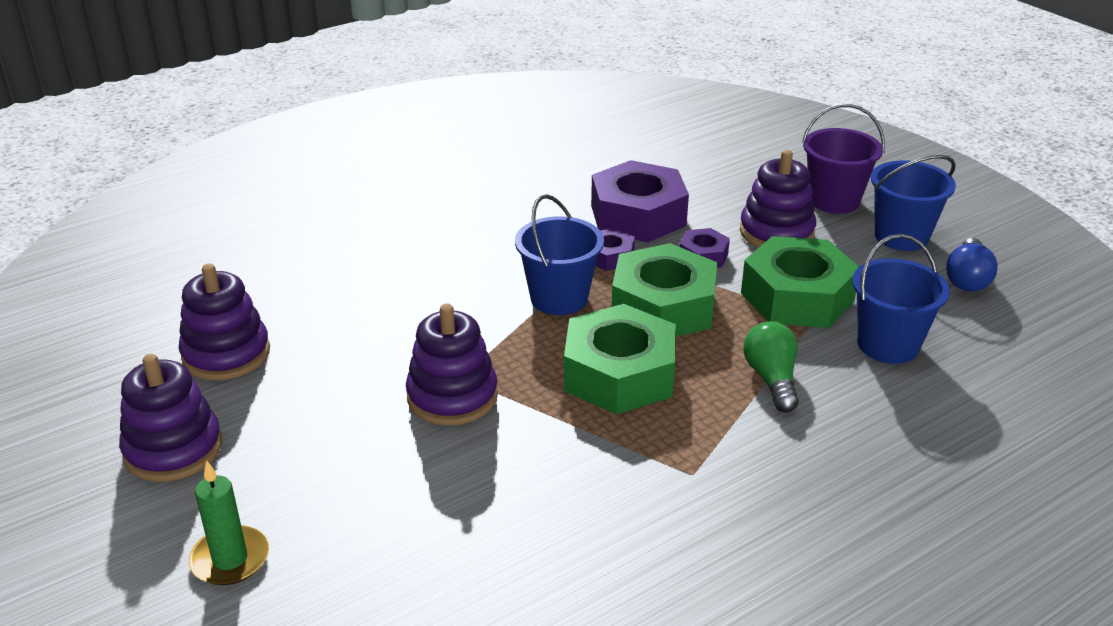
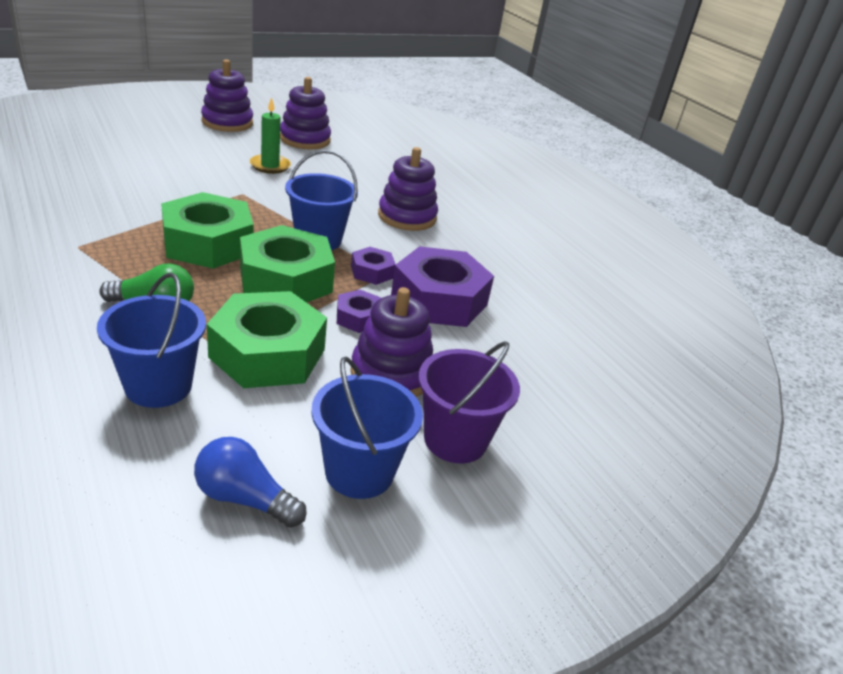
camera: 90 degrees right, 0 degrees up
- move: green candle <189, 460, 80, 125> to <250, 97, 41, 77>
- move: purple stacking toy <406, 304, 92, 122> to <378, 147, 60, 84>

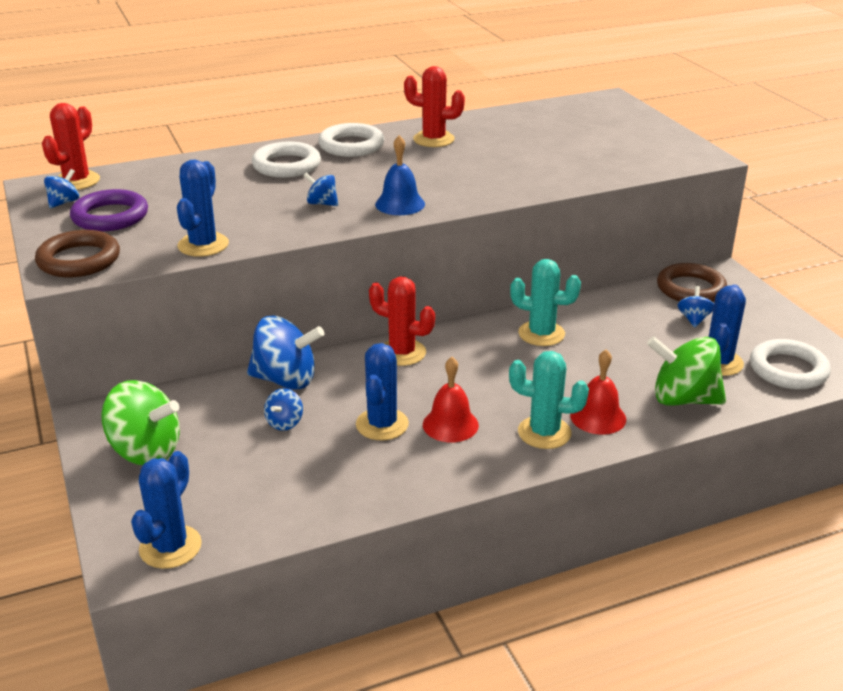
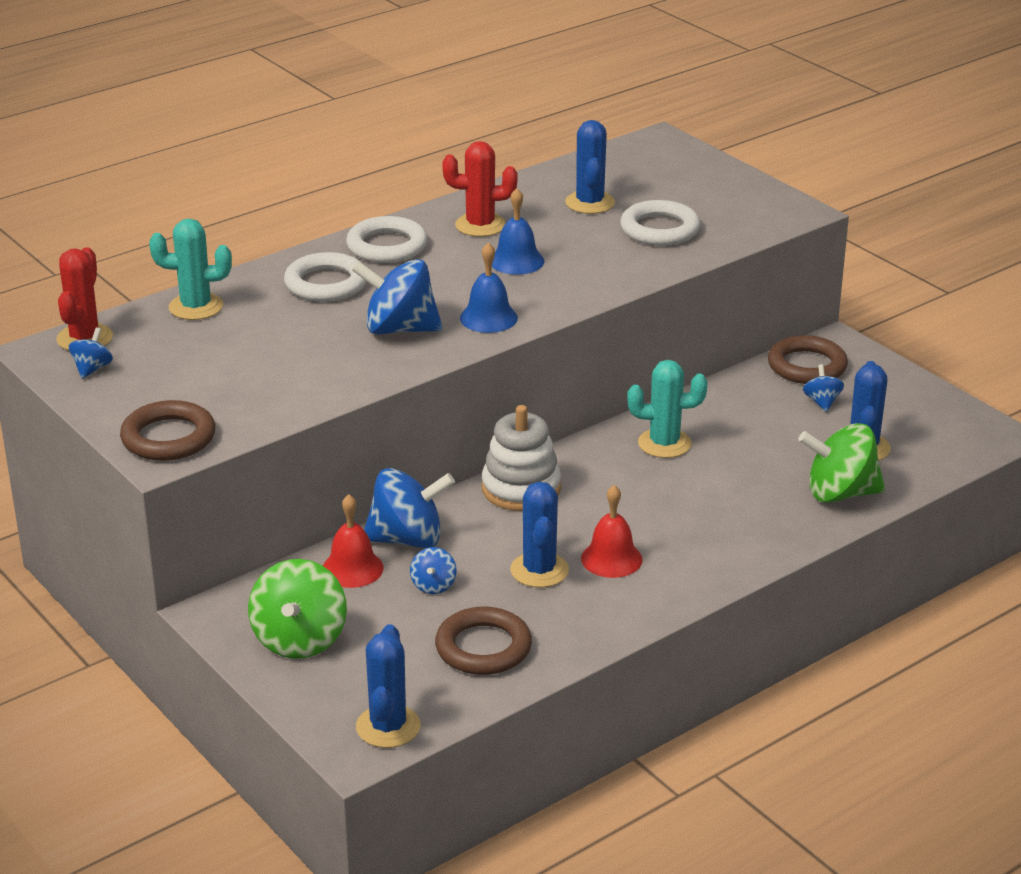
camera: 15 degrees left, 0 degrees up
- delete: purple ring <70, 189, 78, 42>
- insert: brown ring <435, 607, 97, 68>
- insert: blue bell <492, 188, 52, 87>
- move: blue cactus <177, 159, 52, 98> to <565, 120, 50, 94>
- move: turquoise cactus <509, 351, 80, 98> to <149, 219, 83, 101>
- move: red bell <570, 350, 56, 85> to <323, 494, 61, 94>
- move: white ring <750, 339, 81, 50> to <620, 200, 81, 46>
- replace: red cactus <369, 277, 66, 89> to white stacking toy <482, 405, 79, 106>
- rotate: green spinning top <101, 380, 79, 85> = <248, 559, 99, 100> 90 degrees clockwise
- resize: blue spinning top <303, 172, 35, 34> = <352, 259, 91, 76> x2.03

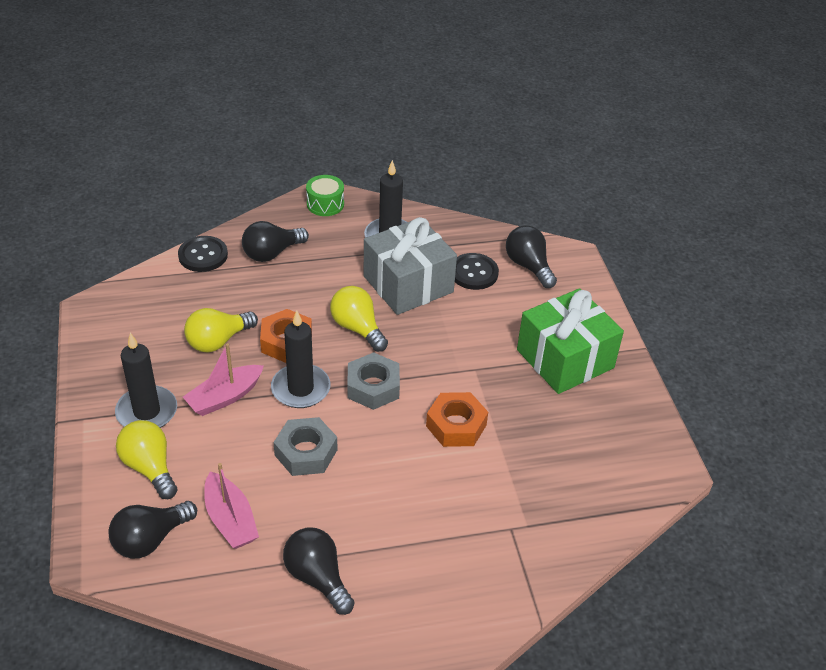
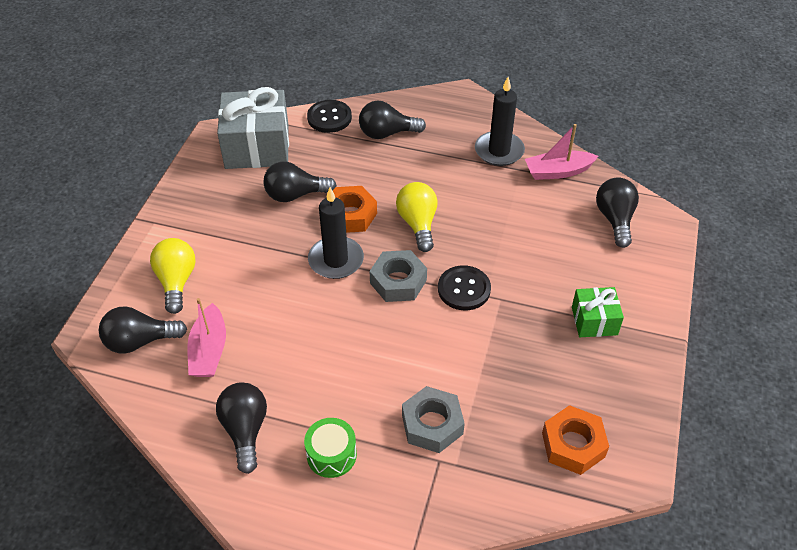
camera: 30 degrees right, 5 degrees up
- delete: black candle <115, 333, 62, 95>
- move: pink boat <183, 343, 81, 73> to <525, 124, 74, 56>
- move: grey nut <274, 417, 63, 59> to <402, 386, 63, 67>
- move: green drum <306, 175, 38, 41> to <304, 418, 53, 60>
- move: grey gift <364, 217, 93, 98> to <217, 87, 72, 82>
- move: orange nut <426, 392, 62, 55> to <542, 405, 67, 70>
- move: black button <455, 253, 44, 37> to <438, 265, 53, 45>
- recolor: yellow light bulb <184, 308, 74, 45> to black light bulb <264, 162, 73, 40>
- resize: green gift <517, 288, 107, 106> = <572, 287, 52, 50> x0.53

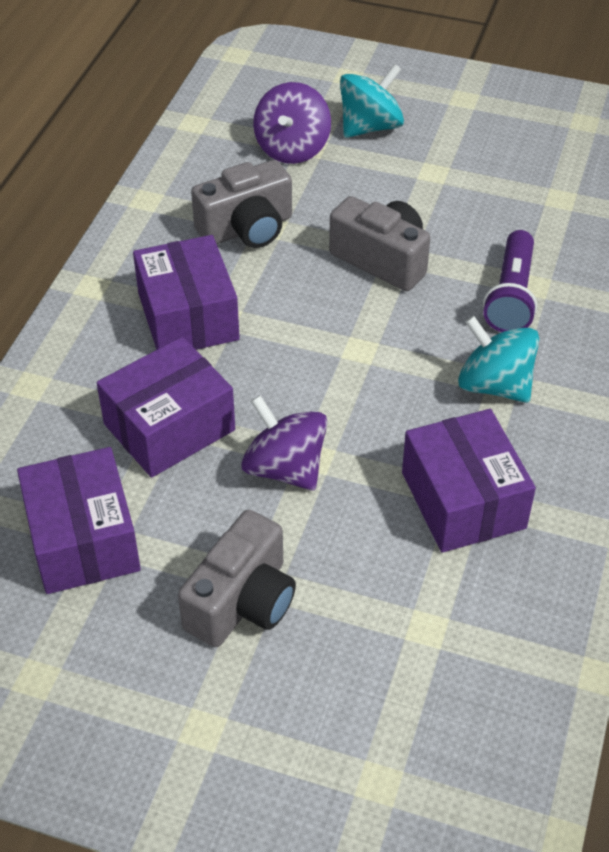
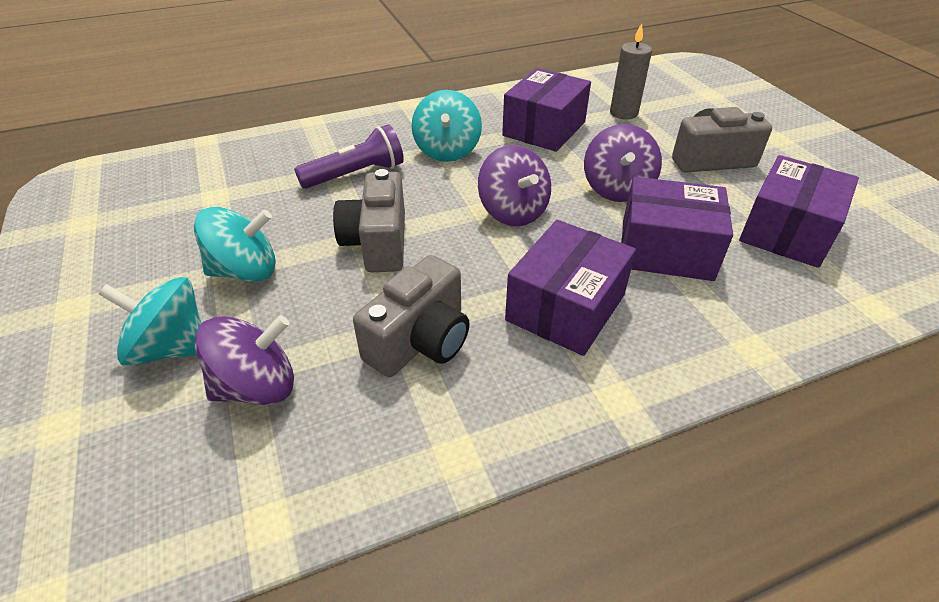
camera: 130 degrees left, 5 degrees down
- insert: turquoise spinning top <194, 207, 82, 75>
- insert: purple spinning top <478, 145, 73, 81>
- insert: grey candle <610, 23, 42, 97>
- rotate: grey camera <191, 160, 101, 88> = <353, 255, 117, 122> 105 degrees clockwise

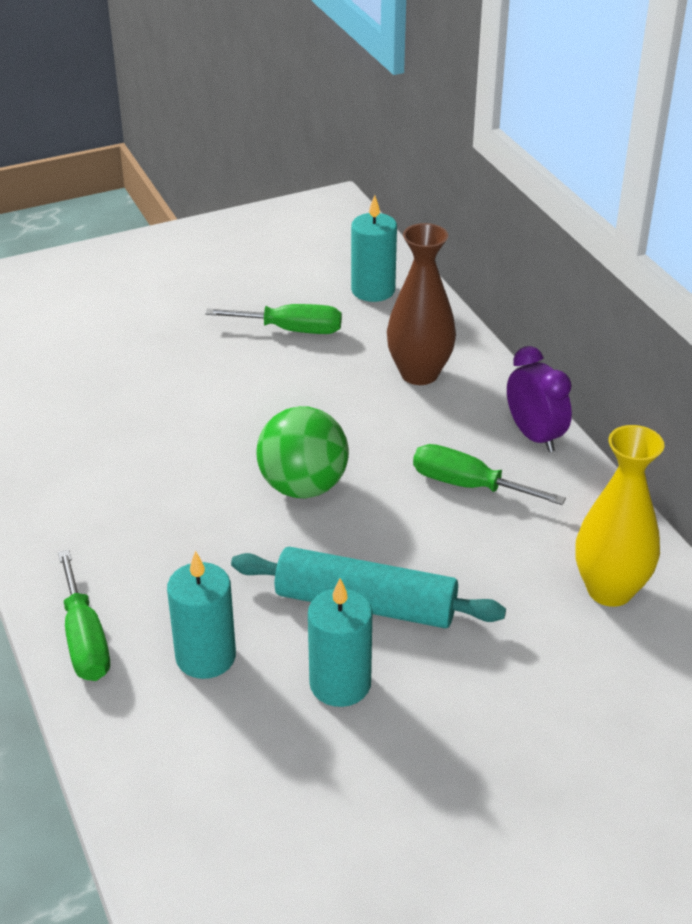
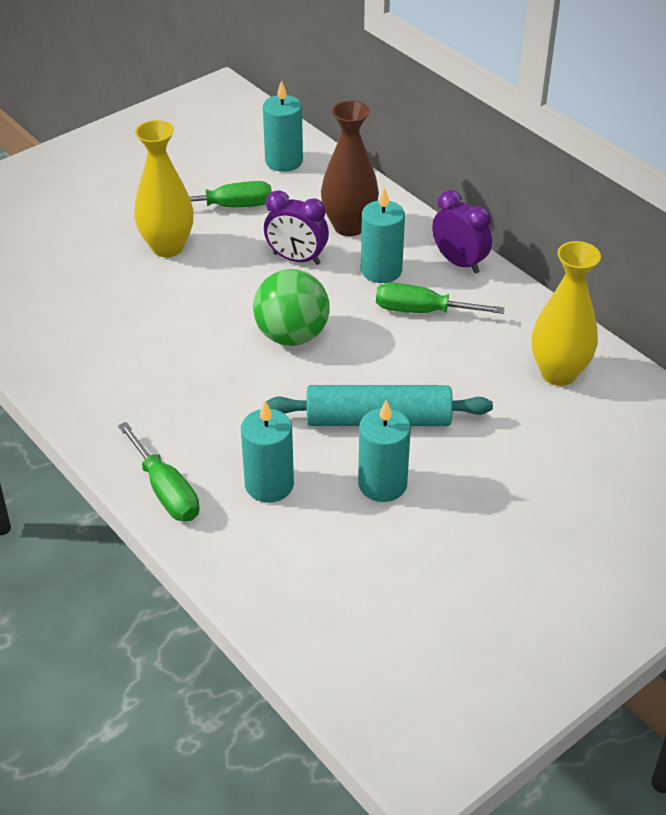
camera: 15 degrees left, 5 degrees up
- insert: yellow vase <134, 120, 59, 137>
- insert: purple clock <264, 190, 65, 75>
- insert: turquoise candle <361, 187, 44, 96>

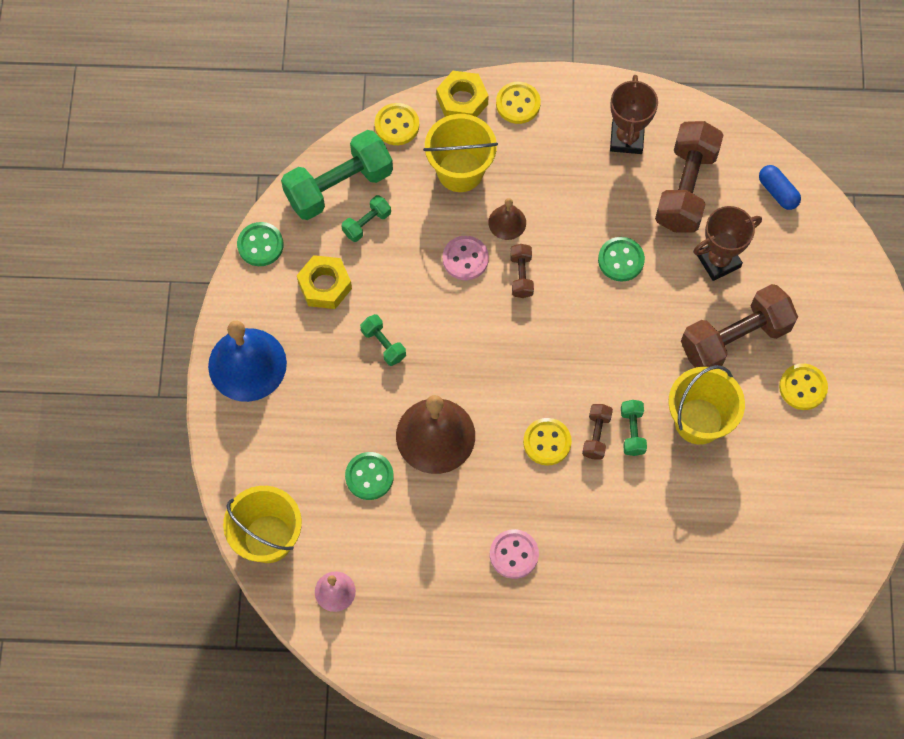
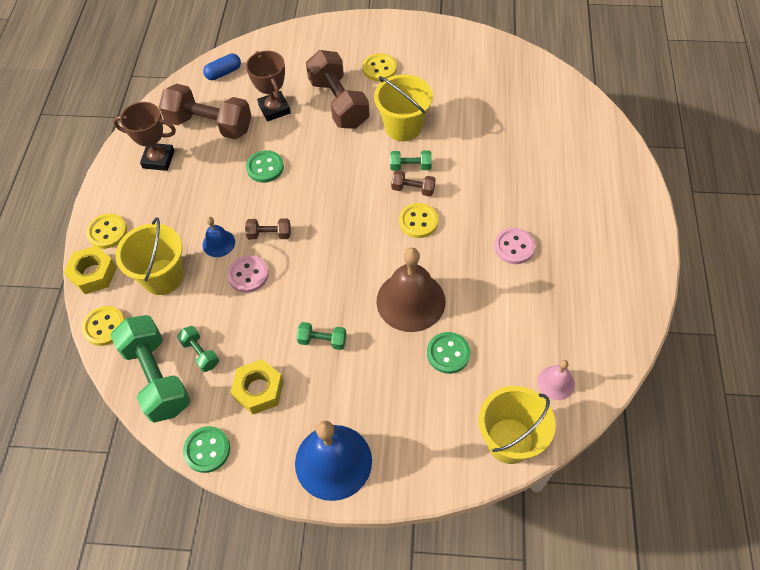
camera: 85 degrees left, 10 degrees down
- recolor: brown bell <488, 198, 38, 42> to blue bell <203, 217, 32, 40>
- rotate: green dumbbell <360, 314, 46, 52> = <297, 322, 49, 28> 45 degrees clockwise

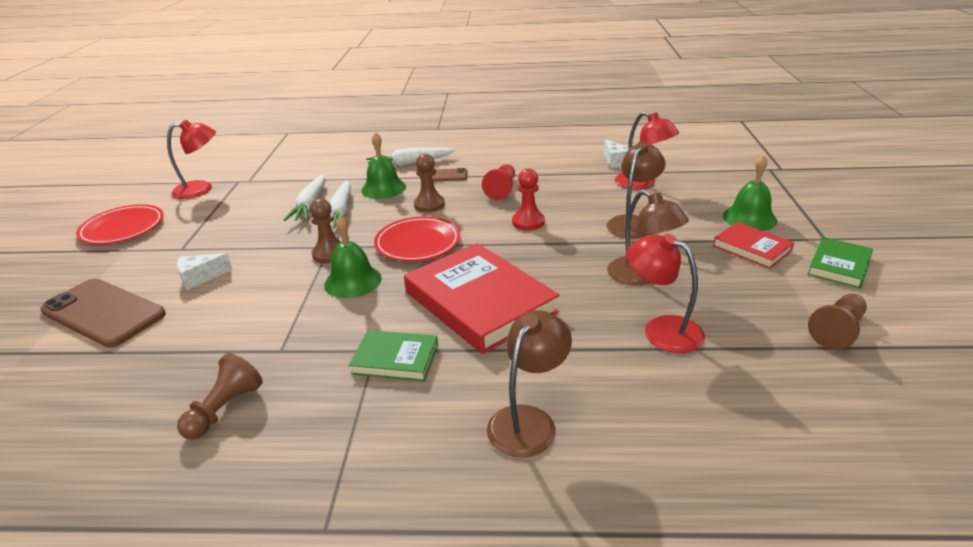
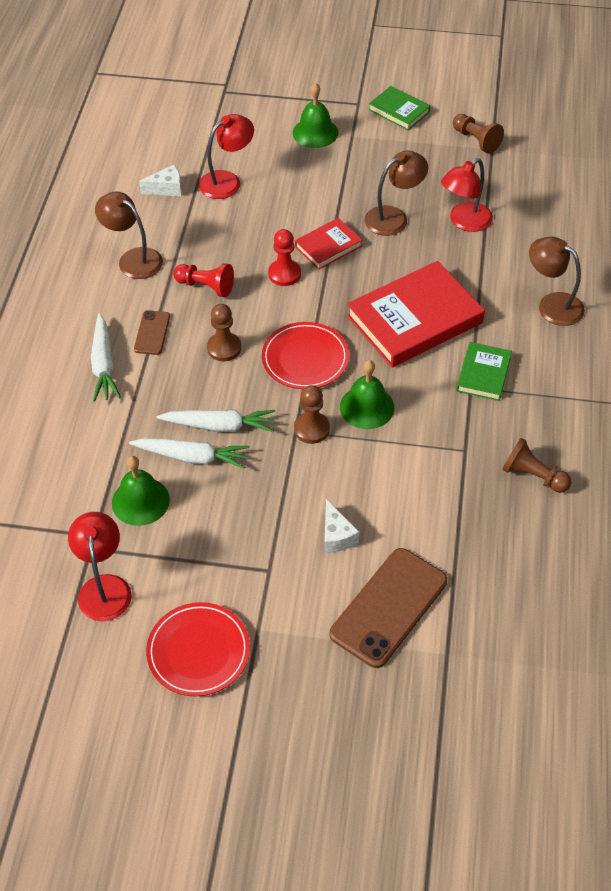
camera: 85 degrees left, 20 degrees up
- move: green bell <361, 132, 45, 67> to <112, 456, 58, 70>
- move: brown lamp <606, 142, 59, 97> to <95, 192, 68, 87>
- move: red book <713, 222, 81, 47> to <295, 218, 67, 52>

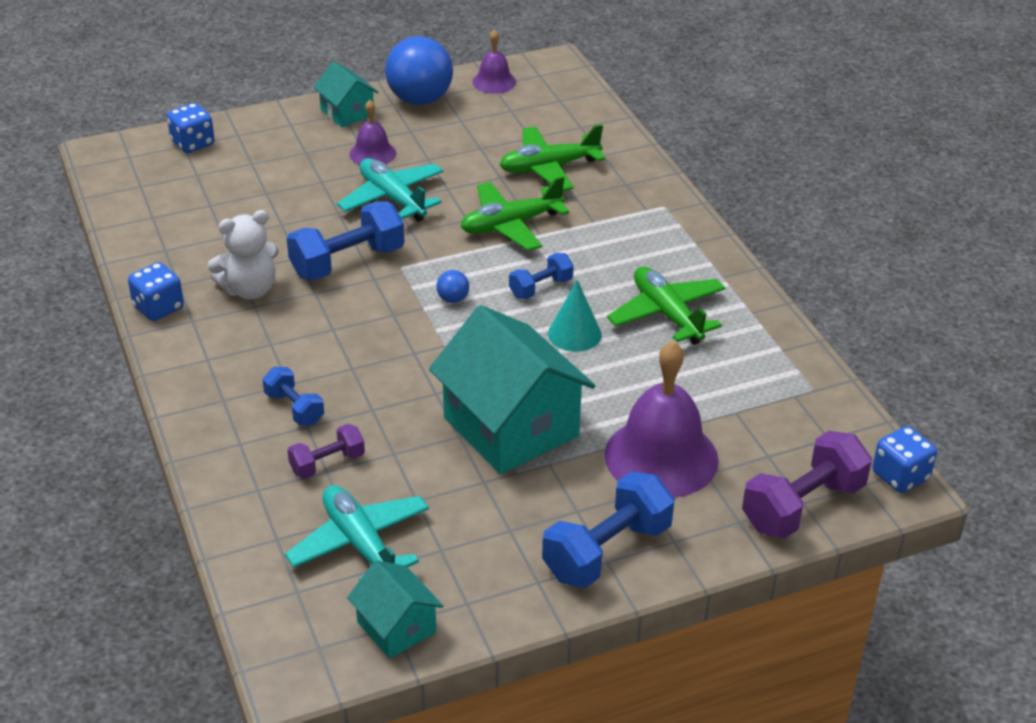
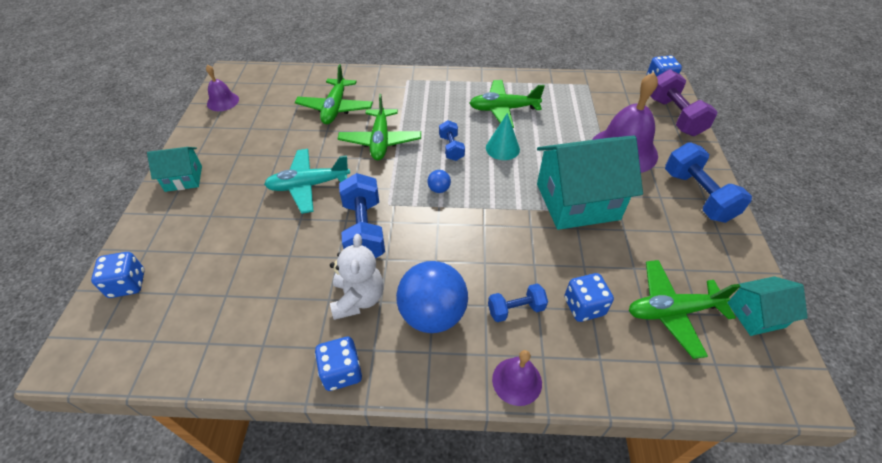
camera: 65 degrees left, 10 degrees up
- move: purple bell <349, 100, 47, 65> to <492, 350, 50, 56>
- move: blue ball <385, 36, 68, 69> to <396, 261, 72, 72>
- replace: purple dumbbell <287, 424, 78, 55> to blue dice <564, 273, 50, 49>
- recolor: turquoise plane <285, 485, 144, 96> to green plane <629, 260, 111, 99>

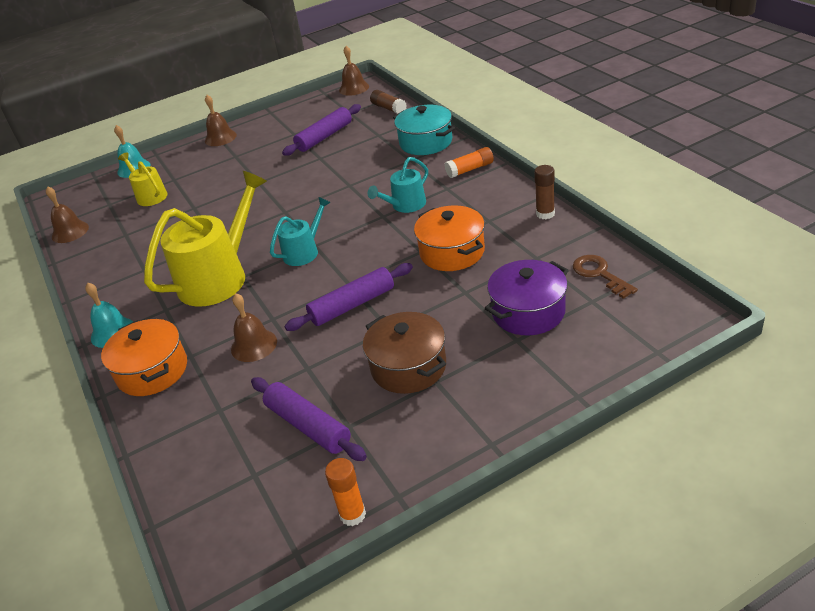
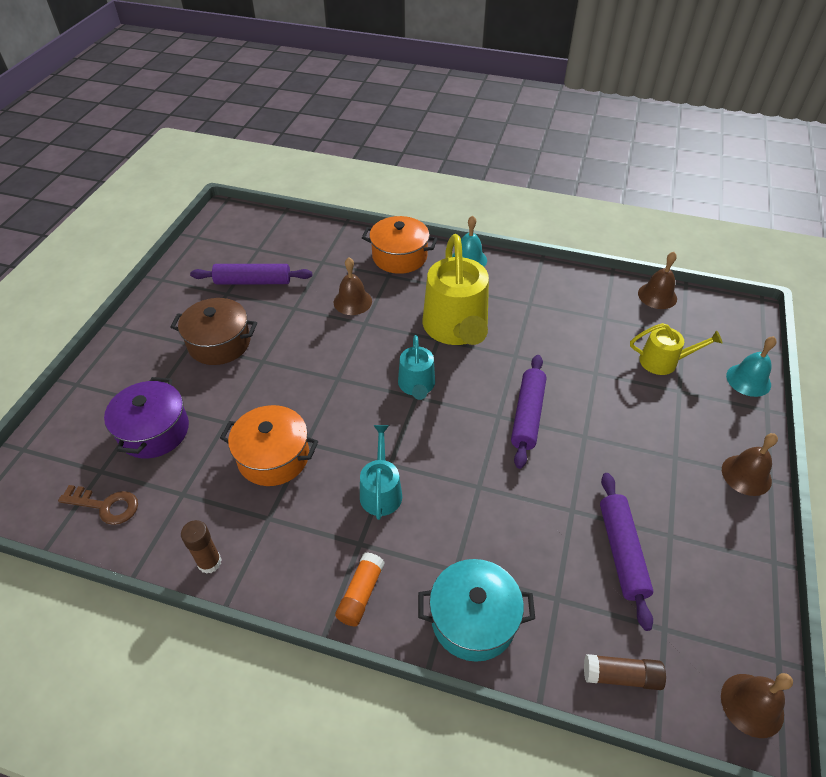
camera: 130 degrees right, 10 degrees up
- delete: orange glue stick <325, 458, 41, 68>
- move: purple rolling pin <285, 263, 128, 68> to <511, 355, 35, 114>

